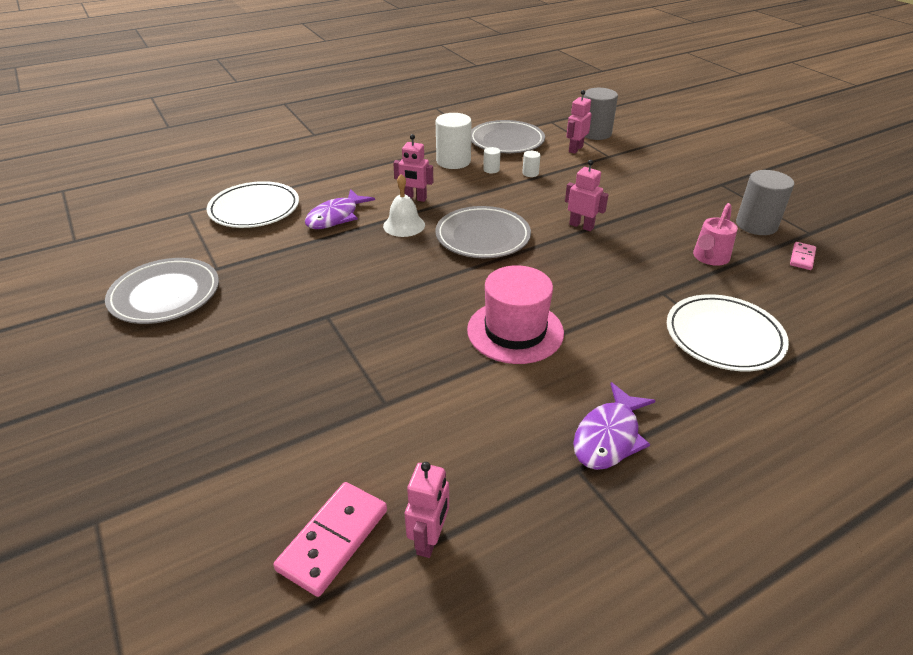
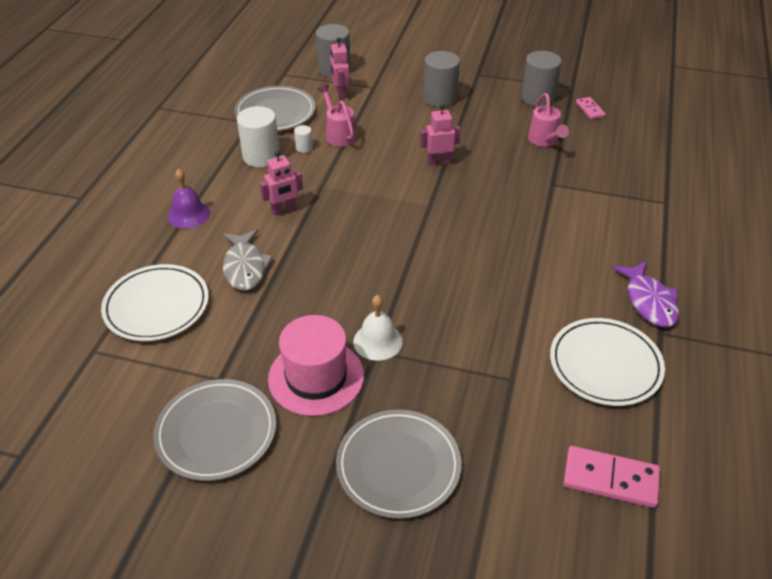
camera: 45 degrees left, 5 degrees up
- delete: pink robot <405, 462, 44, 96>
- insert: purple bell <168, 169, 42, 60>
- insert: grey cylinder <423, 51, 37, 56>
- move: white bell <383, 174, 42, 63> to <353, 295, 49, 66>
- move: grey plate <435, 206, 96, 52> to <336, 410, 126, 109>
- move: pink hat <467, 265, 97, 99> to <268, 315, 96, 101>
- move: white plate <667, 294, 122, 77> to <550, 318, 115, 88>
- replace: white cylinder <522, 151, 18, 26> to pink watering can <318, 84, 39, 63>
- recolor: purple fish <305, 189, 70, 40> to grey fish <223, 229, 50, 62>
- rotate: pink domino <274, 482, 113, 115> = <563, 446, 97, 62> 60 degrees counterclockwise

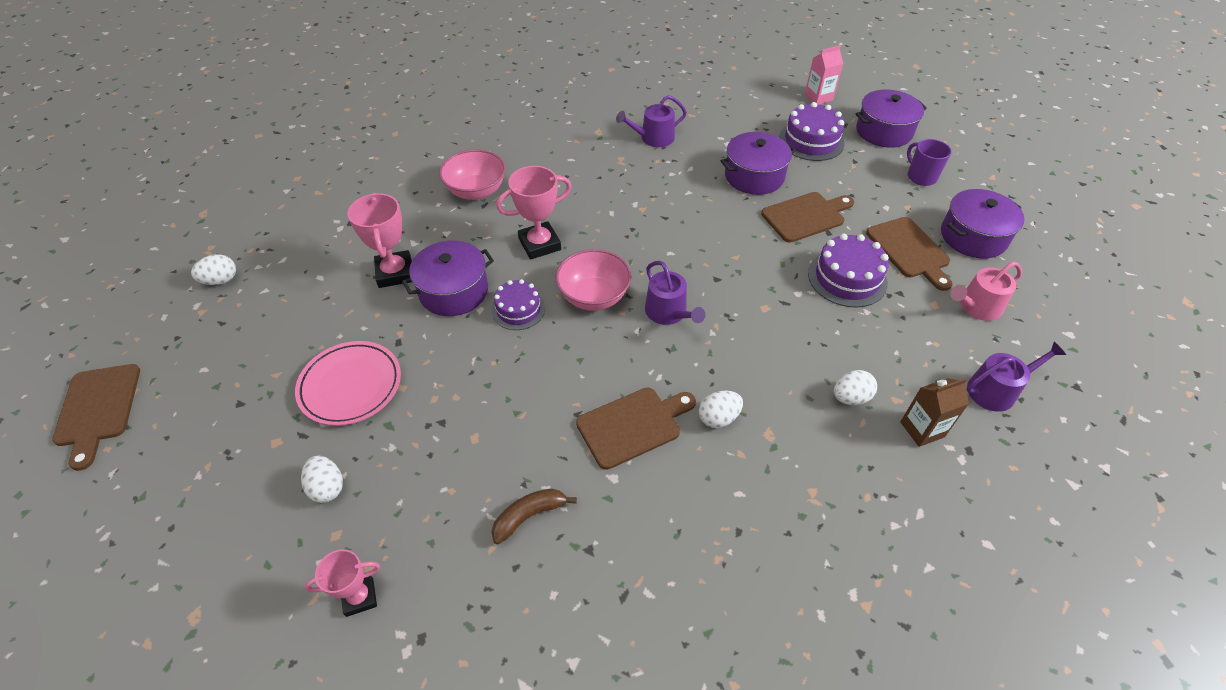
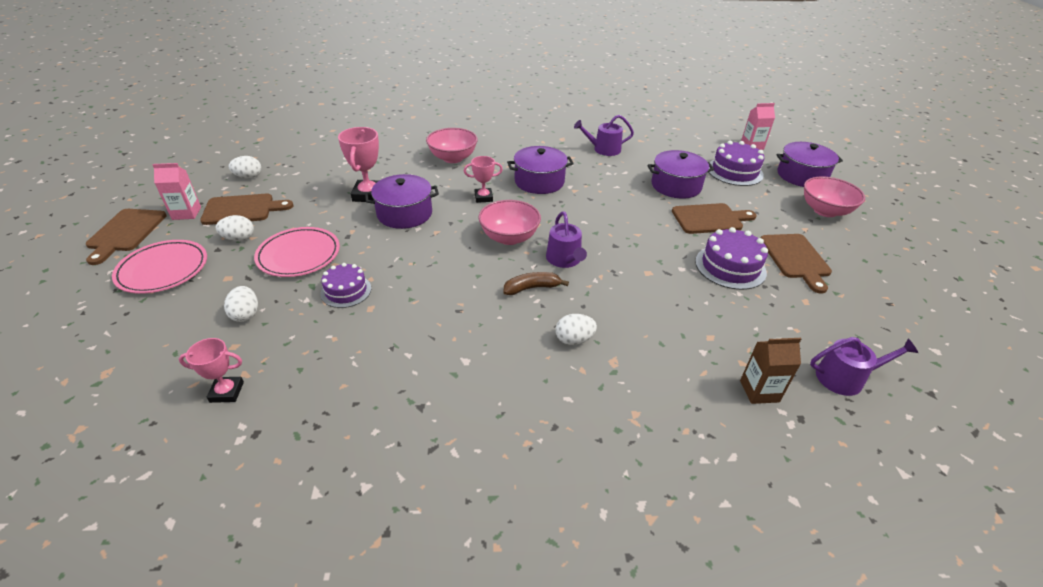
camera: 15 degrees right, 10 degrees down
- delete: pink watering can <950, 262, 72, 59>
- insert: pink plate <112, 240, 95, 54>
- insert: pink carton <152, 163, 49, 57>
- move: purple cake <492, 279, 53, 51> to <320, 263, 51, 45>
- move: brown banana <492, 488, 85, 56> to <504, 272, 65, 23>
- move: brown cutting board <576, 388, 120, 82> to <200, 194, 94, 31>
- move: white egg <834, 370, 43, 35> to <215, 215, 39, 26>
- move: purple pot <941, 189, 83, 69> to <507, 146, 67, 48>
- replace: purple mug <907, 139, 44, 47> to pink bowl <804, 176, 61, 41>
- resize: pink trophy <496, 166, 76, 94> = <464, 156, 39, 47> x0.63

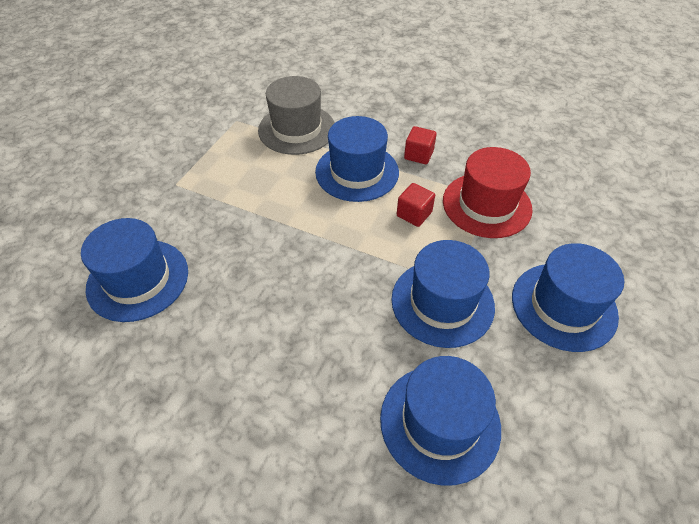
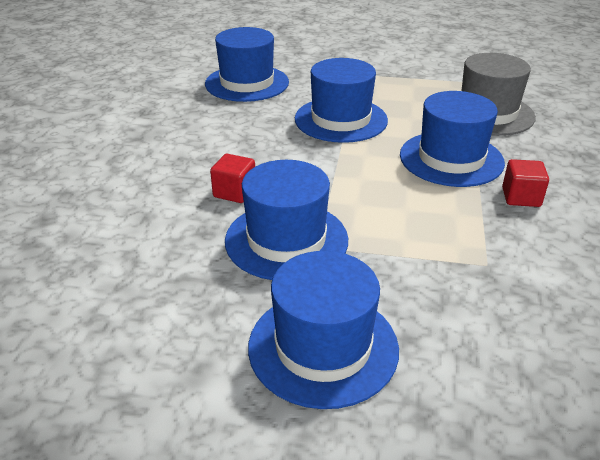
camera: 75 degrees right, 15 degrees down
- delete: red hat <443, 147, 90, 91>
- move: blue hat <380, 356, 121, 130> to <295, 58, 93, 85>
- move: red cube <397, 183, 38, 44> to <210, 154, 45, 49>

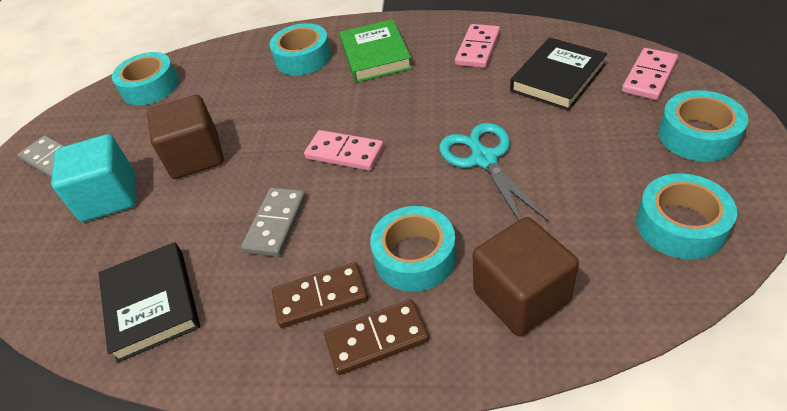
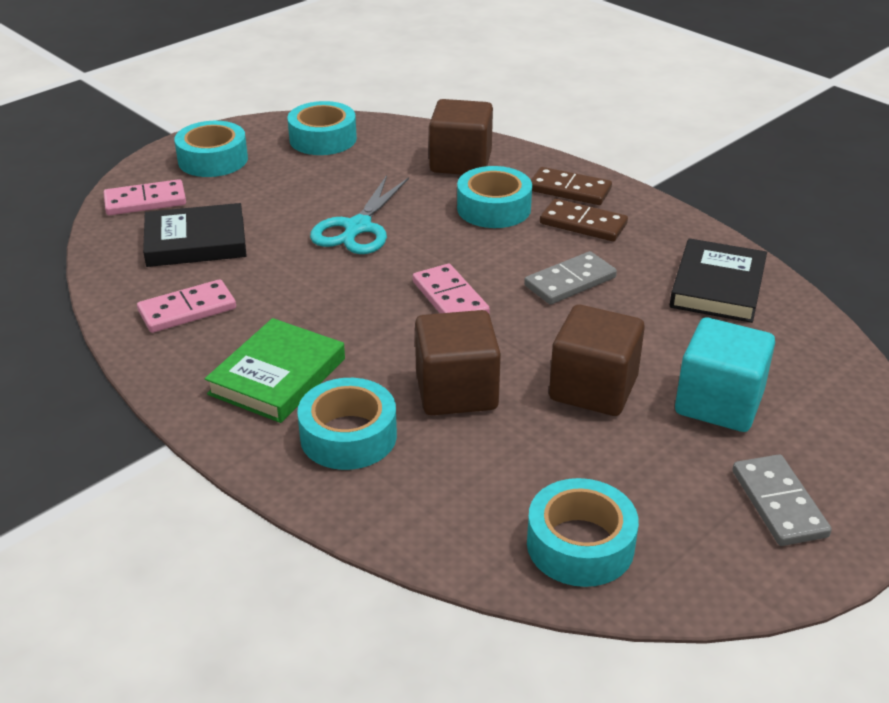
camera: 145 degrees left, 10 degrees down
- insert: brown cube <415, 310, 86, 106>

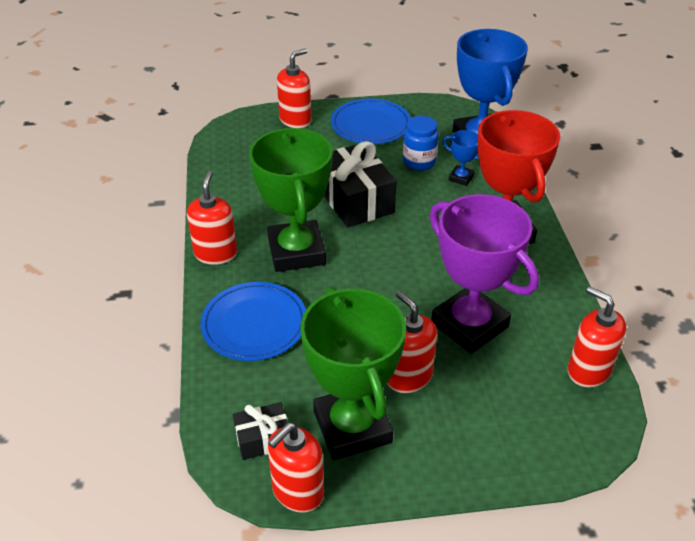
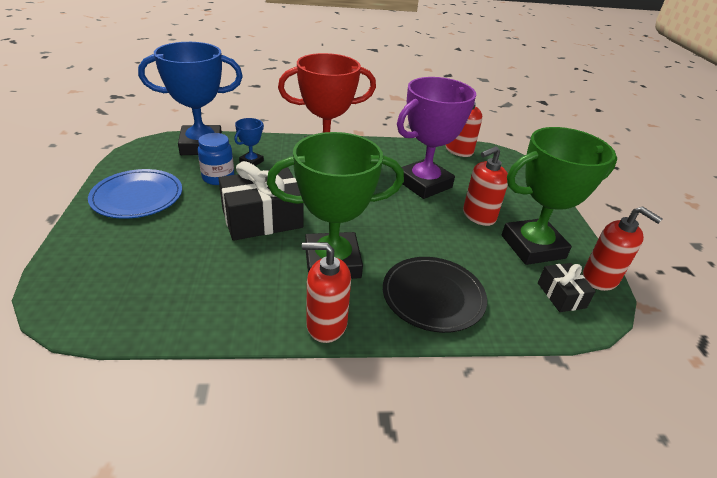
camera: 90 degrees left, 5 degrees down
- delete: red soap dispenser <277, 49, 34, 79>
- recolor: blue plate <200, 282, 106, 79> to black plate <383, 257, 104, 76>

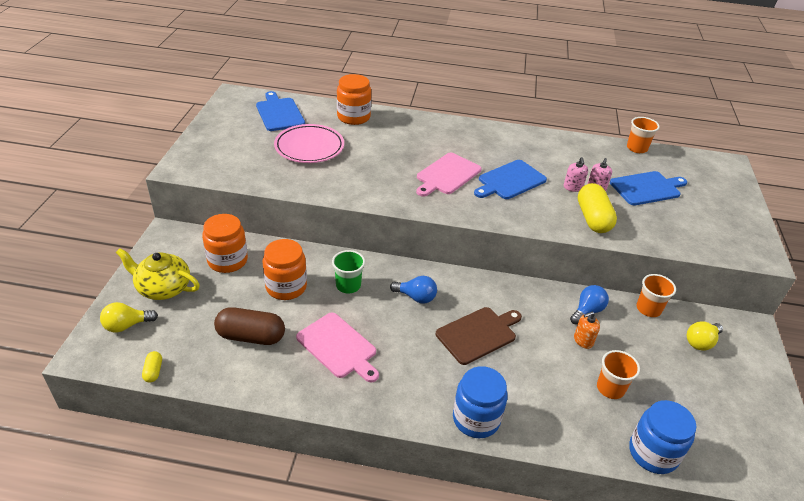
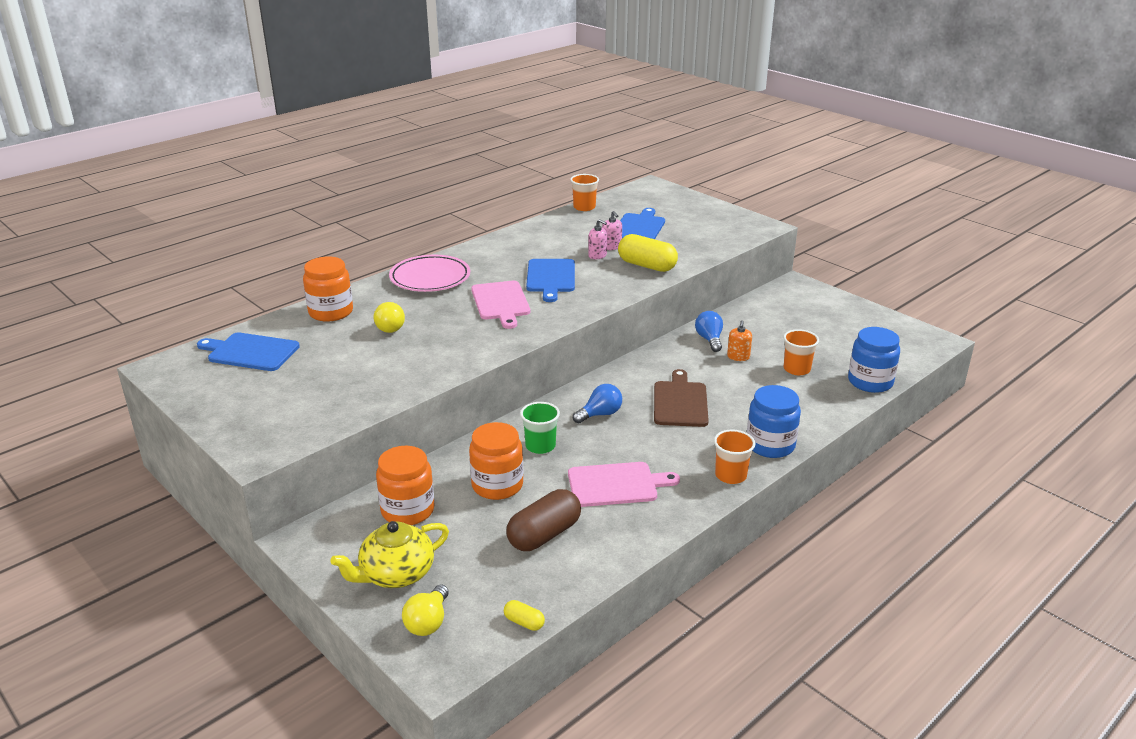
camera: 50 degrees left, 10 degrees down
- move: pink plate <274, 124, 70, 39> to <389, 255, 81, 37>
- move: orange cup <637, 274, 39, 43> to <714, 430, 41, 54>
- move: yellow light bulb <687, 321, 36, 30> to <373, 302, 32, 31>

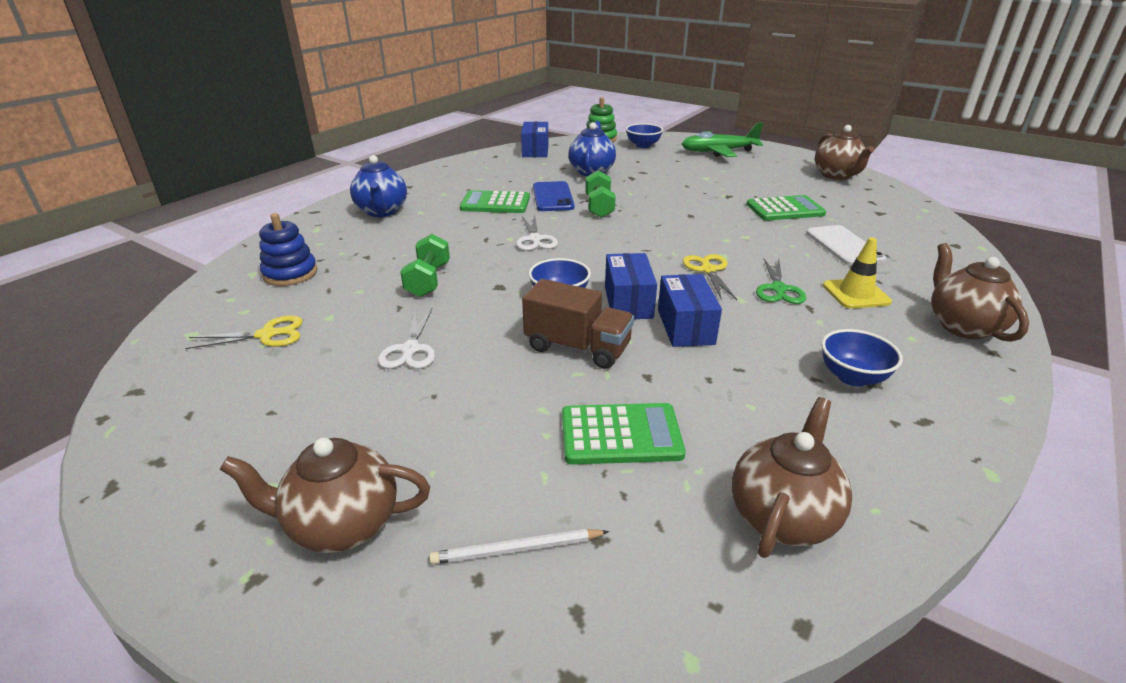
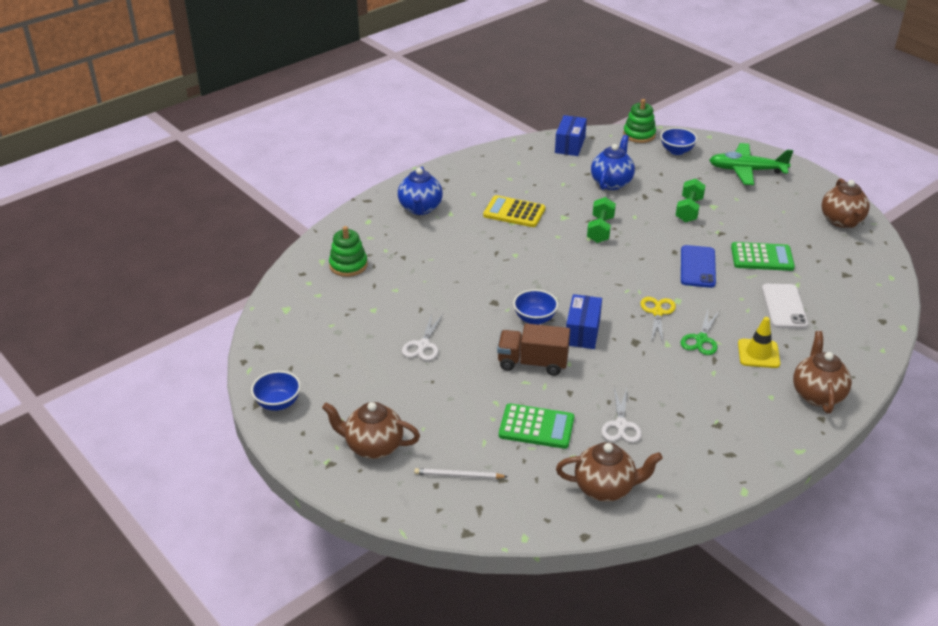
camera: 15 degrees right, 5 degrees up
- delete: yellow scissors <185, 315, 118, 34>
- delete: blue box <658, 274, 64, 73>
- move: green dumbbell <400, 234, 50, 63> to <676, 179, 30, 43>
- move: white scissors <516, 215, 42, 36> to <601, 387, 41, 56>
- move: blue phone <533, 181, 41, 30> to <681, 245, 35, 43>
- move: blue bowl <821, 329, 82, 57> to <251, 371, 50, 40>
- recolor: blue stacking toy <259, 213, 59, 73> to green stacking toy <329, 226, 39, 51>
- recolor: green calculator <460, 190, 70, 23> to yellow calculator <483, 195, 62, 32>
- rotate: brown truck <522, 279, 112, 90> = <497, 323, 73, 53> 150 degrees clockwise
- rotate: brown teapot <732, 397, 120, 161> = <556, 442, 107, 60> 45 degrees clockwise

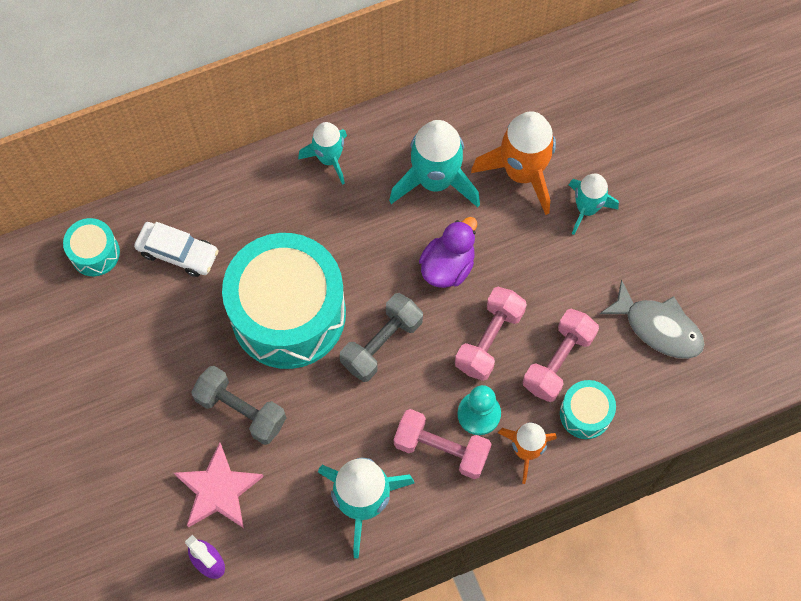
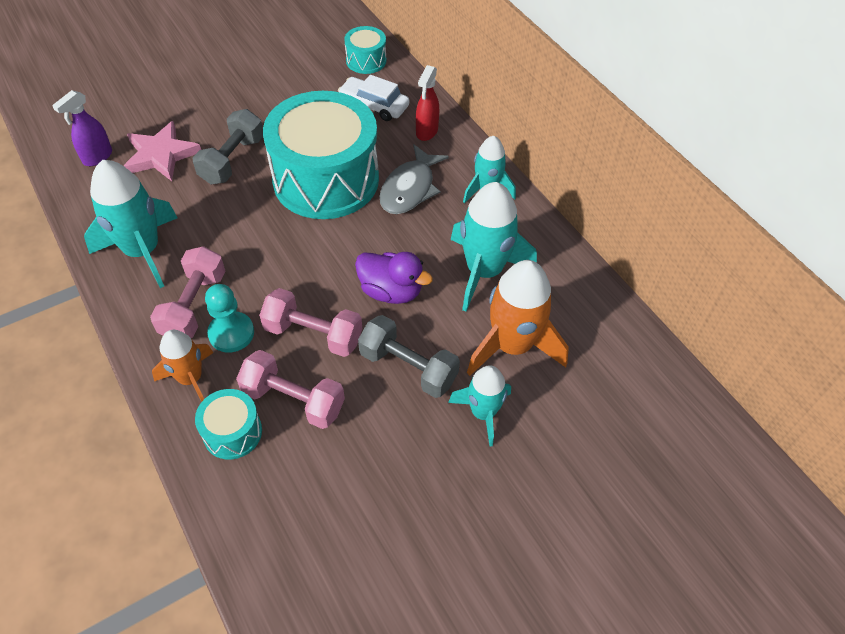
camera: 80 degrees right, 15 degrees down
- insert: red spray bottle <416, 65, 23, 76>
- move: grey dumbbell <340, 293, 83, 89> to <358, 315, 102, 83>
- move: grey fish <600, 280, 104, 79> to <380, 144, 69, 70>
- rotate: white car <134, 222, 85, 55> = <338, 75, 71, 46> 105 degrees clockwise

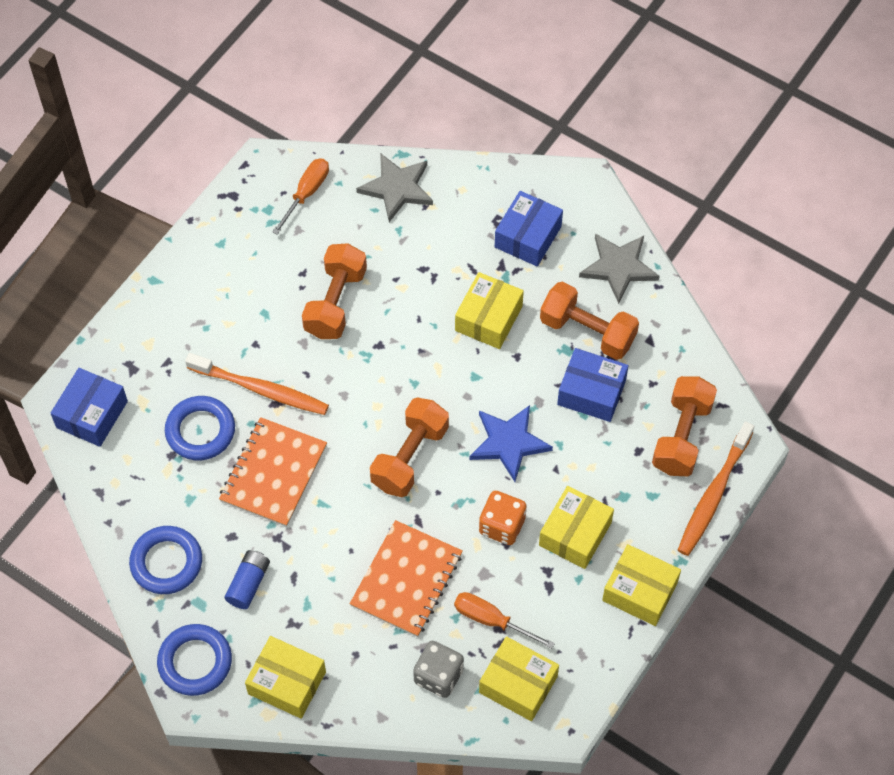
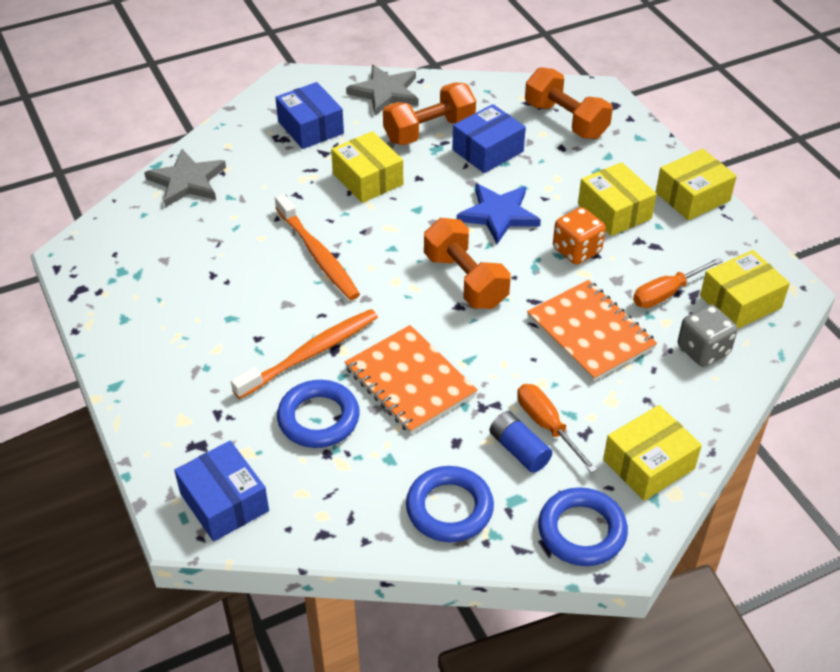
camera: 60 degrees left, 15 degrees down
- delete: orange dumbbell <302, 243, 65, 96>
- move: orange screwdriver <272, 158, 57, 77> to <517, 384, 81, 89>
- move: orange toothbrush <678, 421, 76, 135> to <275, 193, 85, 107>

